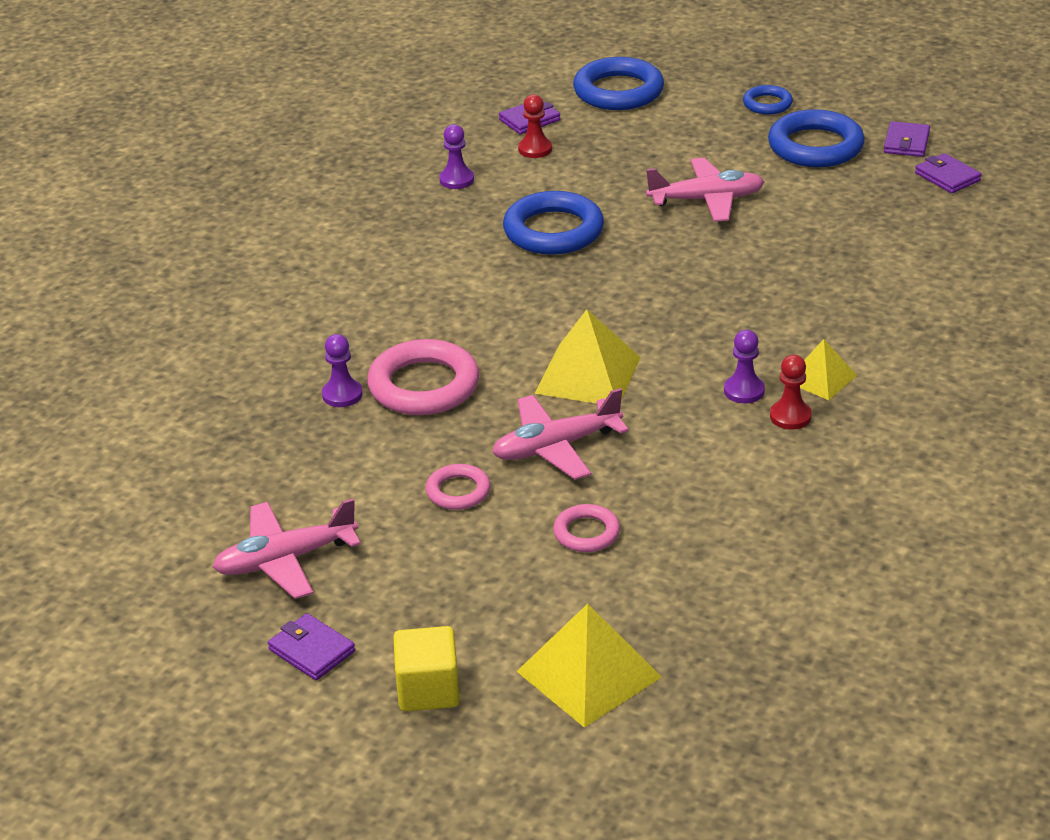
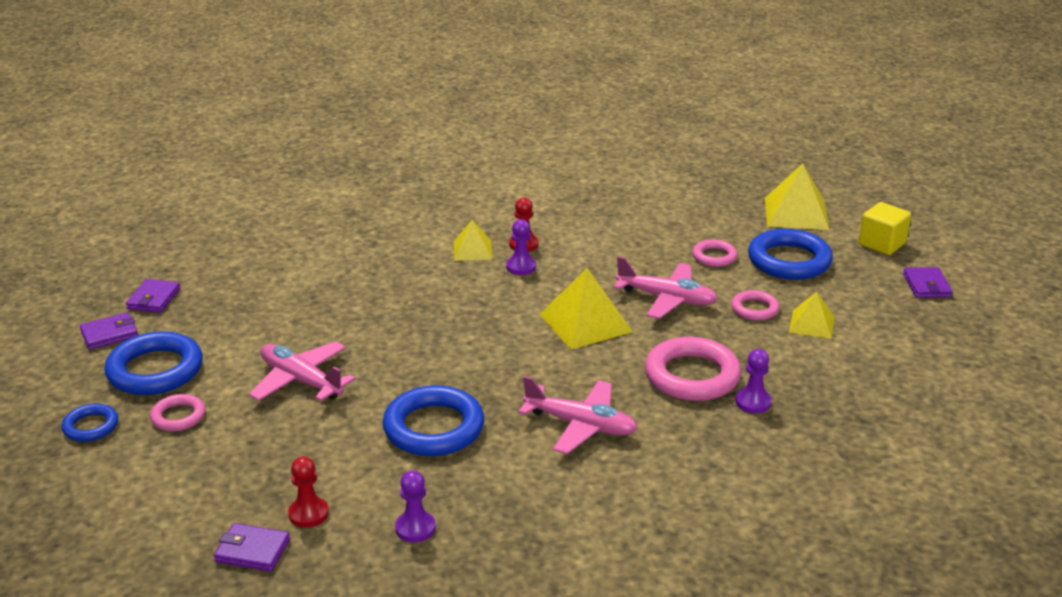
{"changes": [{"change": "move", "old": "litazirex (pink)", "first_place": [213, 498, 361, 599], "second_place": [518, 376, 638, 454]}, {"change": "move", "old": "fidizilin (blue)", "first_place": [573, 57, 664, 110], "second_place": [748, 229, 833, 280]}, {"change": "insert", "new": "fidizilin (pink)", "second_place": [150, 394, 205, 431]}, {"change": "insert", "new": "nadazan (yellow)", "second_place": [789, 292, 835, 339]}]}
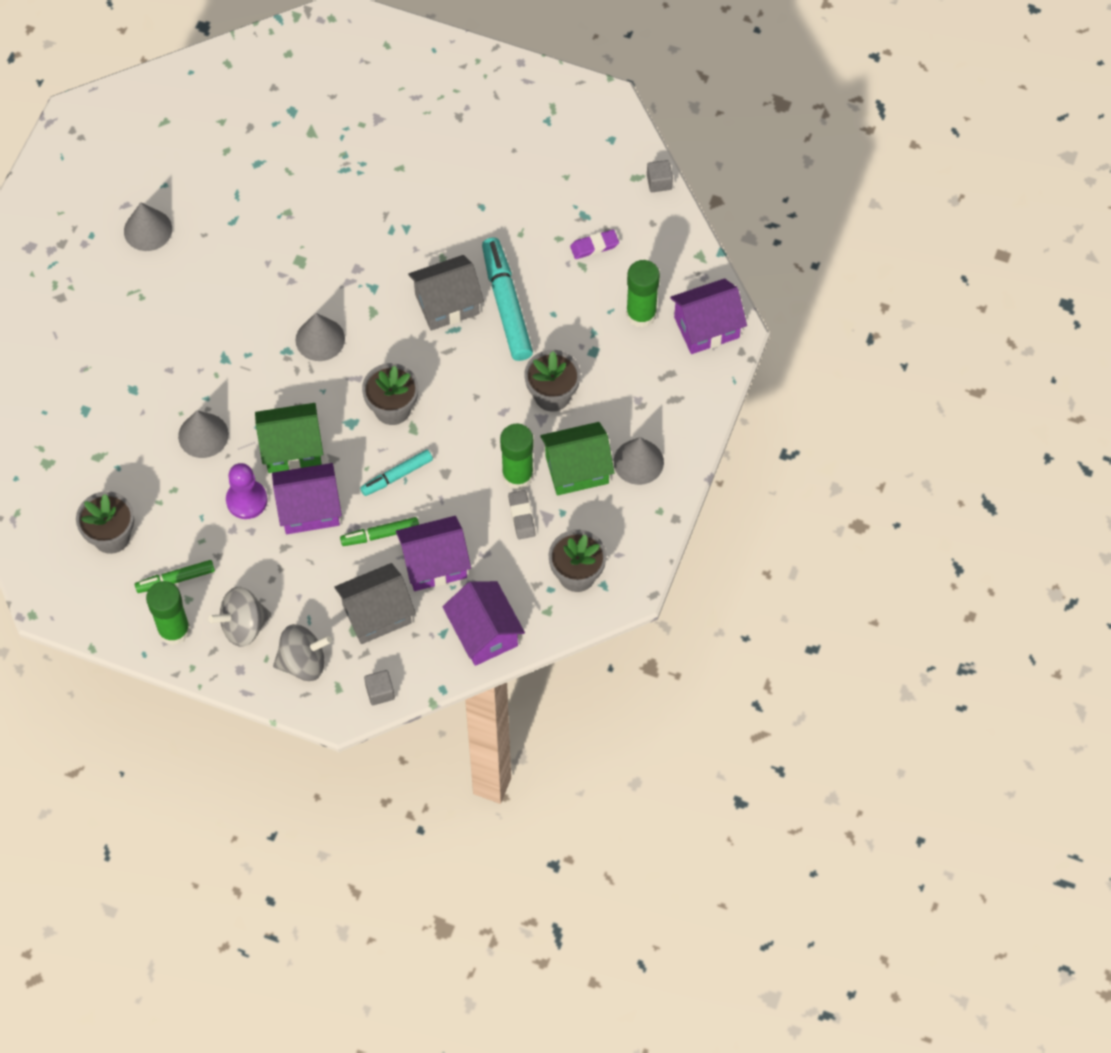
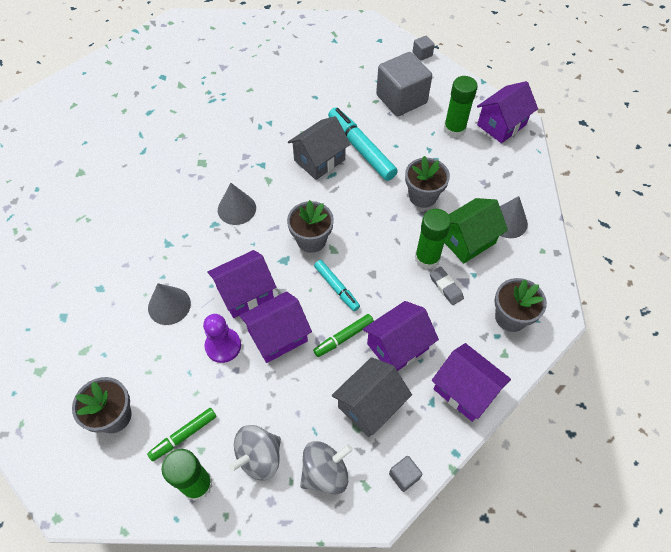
{"changes": [{"change": "delete", "old": "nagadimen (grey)", "first_place": [124, 202, 172, 251]}, {"change": "recolor", "old": "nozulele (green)", "new": "nozulele (purple)", "first_place": [255, 403, 323, 473], "second_place": [207, 250, 276, 318]}, {"change": "rotate", "old": "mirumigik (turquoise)", "first_place": [360, 450, 433, 496], "second_place": [314, 260, 360, 311], "degrees": -75}, {"change": "replace", "old": "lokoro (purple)", "new": "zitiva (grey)", "first_place": [570, 230, 619, 259], "second_place": [376, 52, 432, 116]}]}
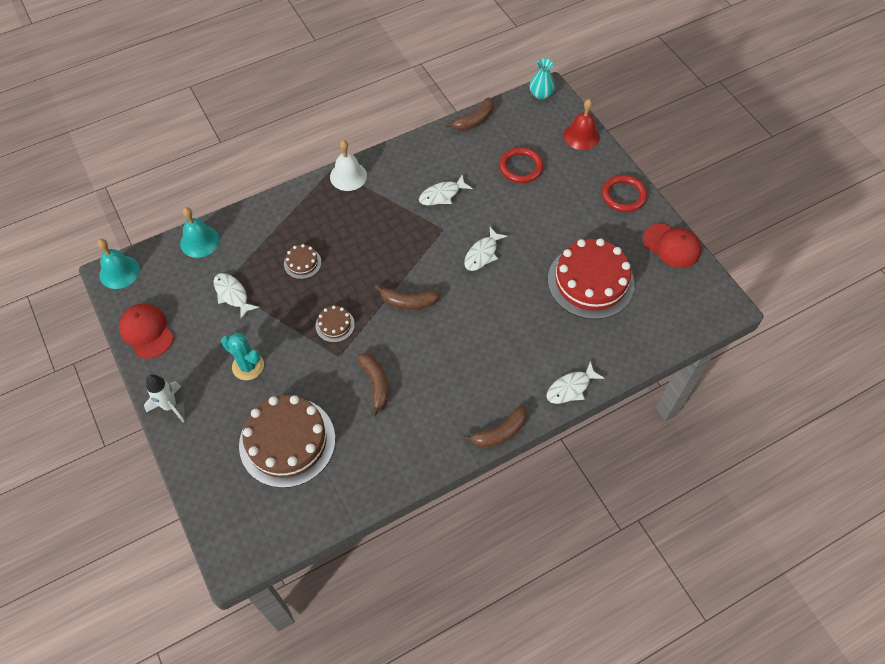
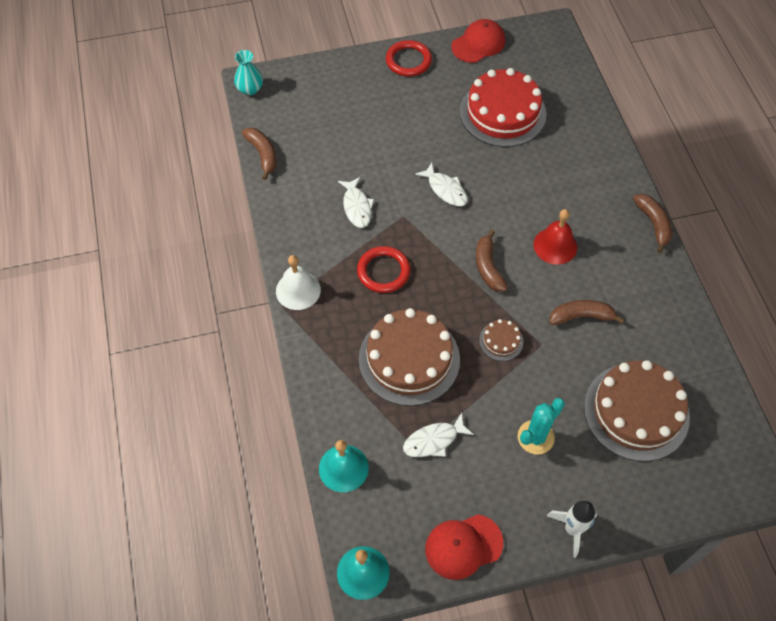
{"changes": [{"change": "resize", "old": "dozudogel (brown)", "first_place": [284, 244, 321, 279], "second_place": [359, 308, 460, 406], "factor": 2.27}, {"change": "rotate", "old": "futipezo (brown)", "first_place": [375, 284, 440, 309], "second_place": [476, 229, 508, 292], "degrees": 150}, {"change": "move", "old": "fidizilin (red)", "first_place": [499, 147, 543, 183], "second_place": [357, 246, 411, 293]}, {"change": "delete", "old": "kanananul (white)", "first_place": [546, 361, 605, 404]}, {"change": "move", "old": "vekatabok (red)", "first_place": [564, 99, 600, 150], "second_place": [534, 209, 577, 265]}]}
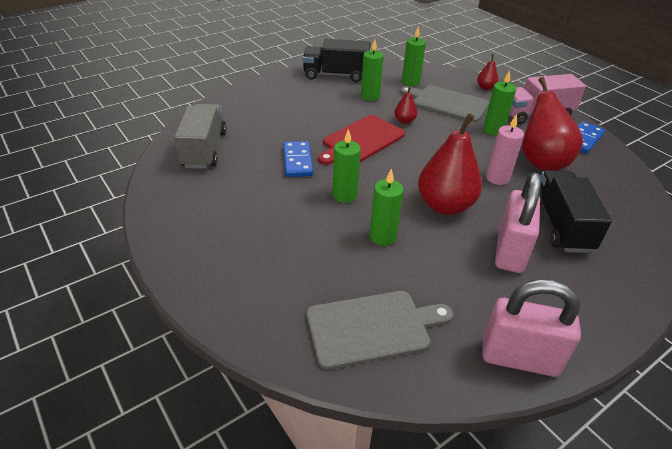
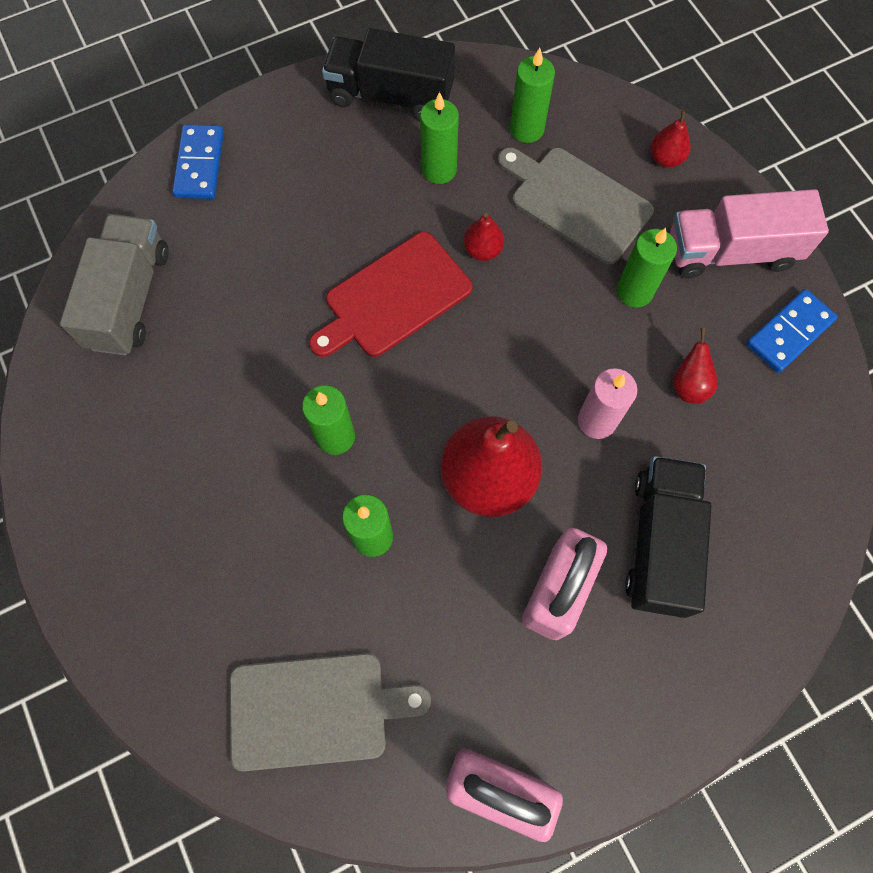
{"changes": [{"change": "move", "old": "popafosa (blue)", "first_place": [283, 141, 313, 177], "second_place": [172, 124, 224, 199]}, {"change": "resize", "old": "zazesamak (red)", "first_place": [522, 77, 583, 171], "second_place": [673, 328, 718, 404], "factor": 0.46}]}
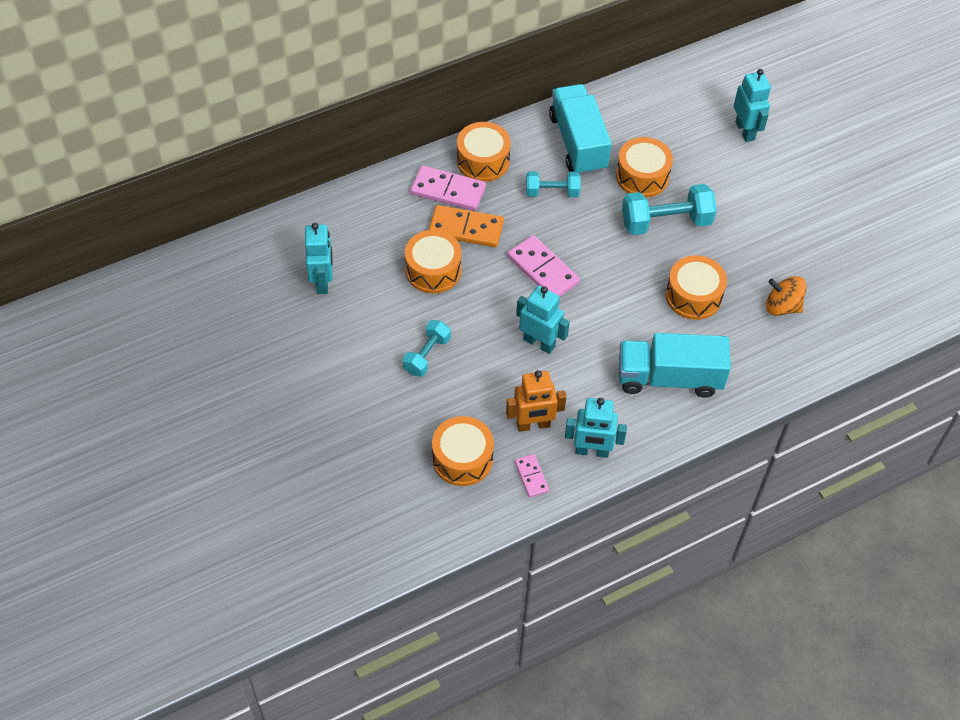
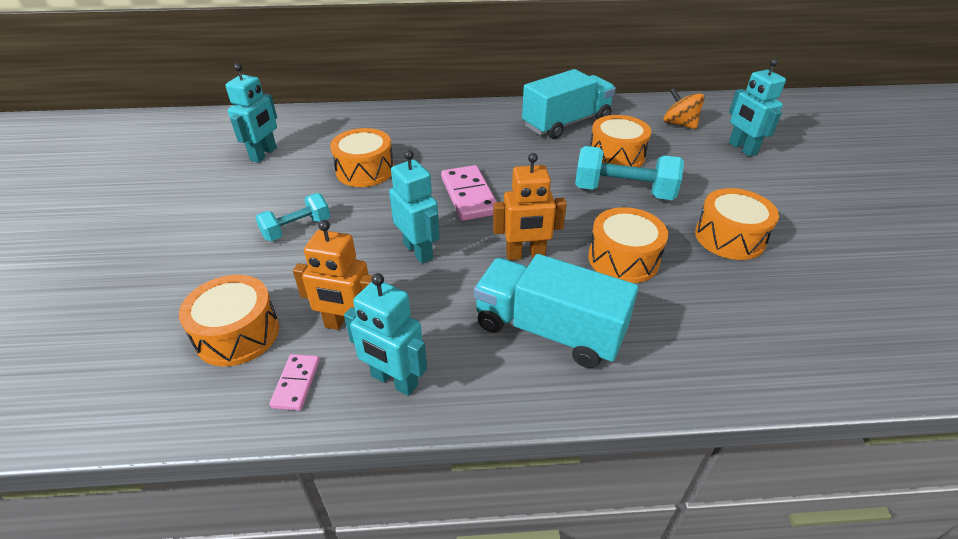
{"changes": [{"change": "delete", "old": "popafosa (pink)", "first_place": [411, 166, 486, 211]}, {"change": "delete", "old": "popafosa (orange)", "first_place": [429, 205, 504, 247]}, {"change": "move", "old": "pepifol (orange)", "first_place": [457, 122, 511, 182], "second_place": [695, 188, 779, 260]}, {"change": "delete", "old": "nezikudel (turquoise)", "first_place": [526, 171, 581, 197]}, {"change": "rotate", "old": "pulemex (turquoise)", "first_place": [549, 84, 612, 175], "second_place": [522, 69, 616, 139], "degrees": 45}, {"change": "rotate", "old": "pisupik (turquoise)", "first_place": [734, 69, 771, 142], "second_place": [729, 59, 786, 157], "degrees": 150}, {"change": "move", "old": "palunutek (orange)", "first_place": [766, 276, 806, 316], "second_place": [664, 88, 705, 129]}, {"change": "insert", "new": "pisupik (orange)", "second_place": [493, 153, 567, 260]}]}
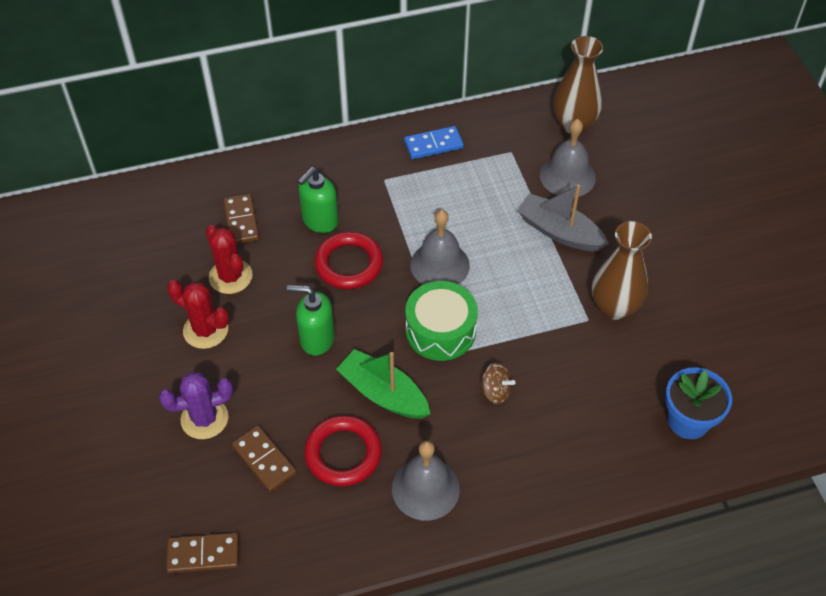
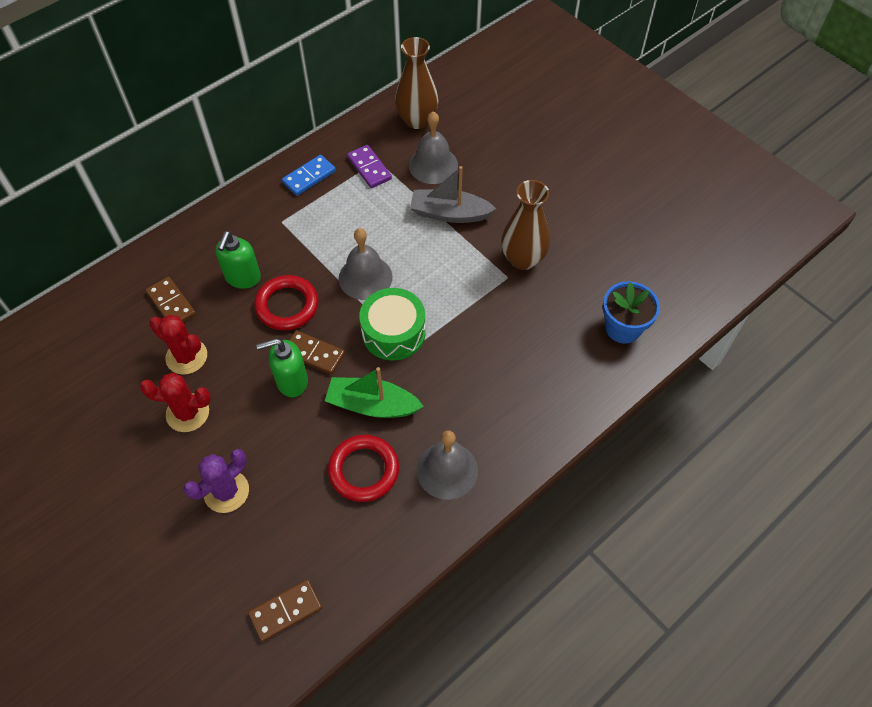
{"changes": [{"change": "move", "old": "popafosa (brown)", "first_place": [232, 426, 297, 492], "second_place": [289, 330, 345, 375]}, {"change": "delete", "old": "palunutek (brown)", "first_place": [480, 362, 515, 404]}, {"change": "insert", "new": "popafosa (purple)", "second_place": [347, 145, 392, 188]}]}
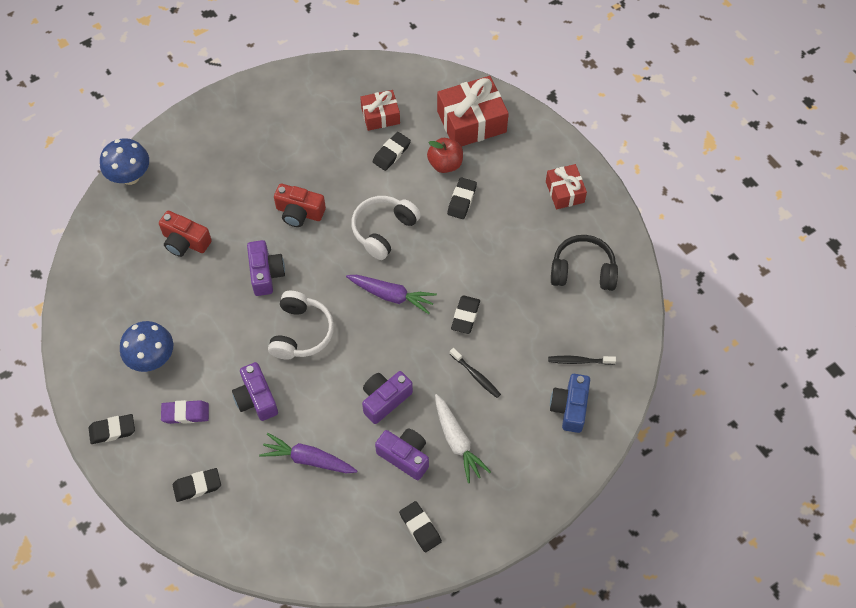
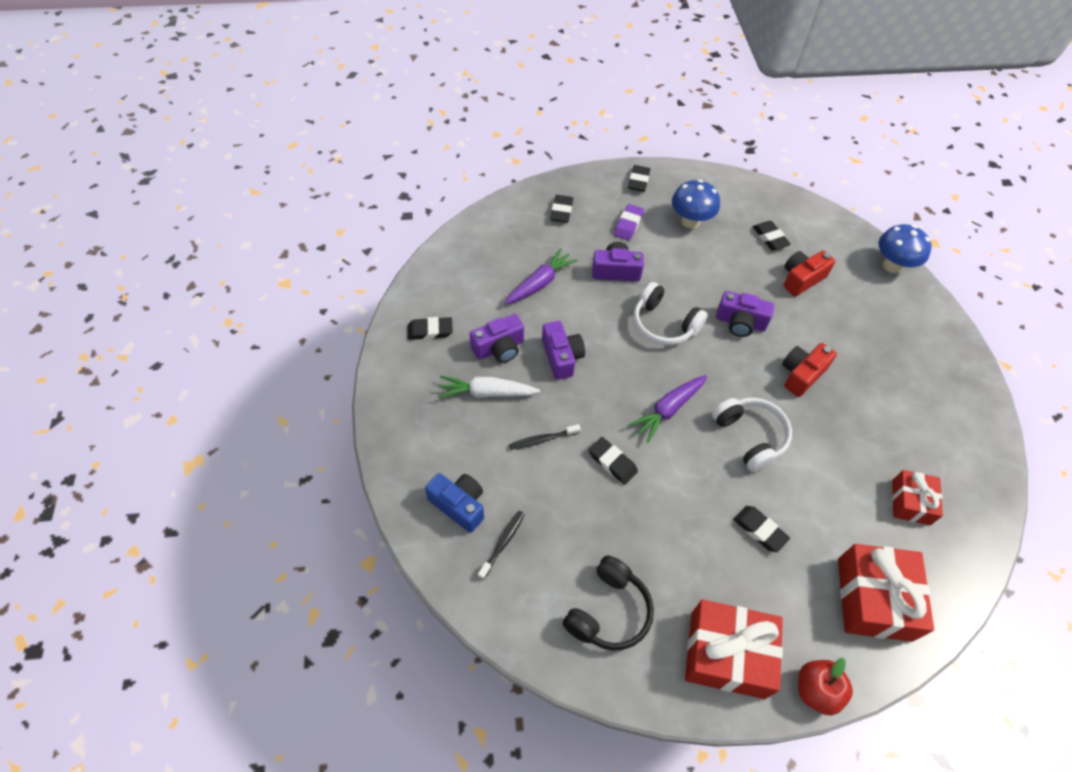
{"changes": [{"change": "move", "old": "lokoro (black)", "first_place": [373, 132, 411, 171], "second_place": [753, 221, 791, 250]}, {"change": "move", "old": "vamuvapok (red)", "first_place": [427, 138, 463, 173], "second_place": [798, 658, 853, 716]}, {"change": "resize", "old": "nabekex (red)", "first_place": [546, 164, 587, 209], "second_place": [685, 600, 783, 699], "factor": 1.68}]}
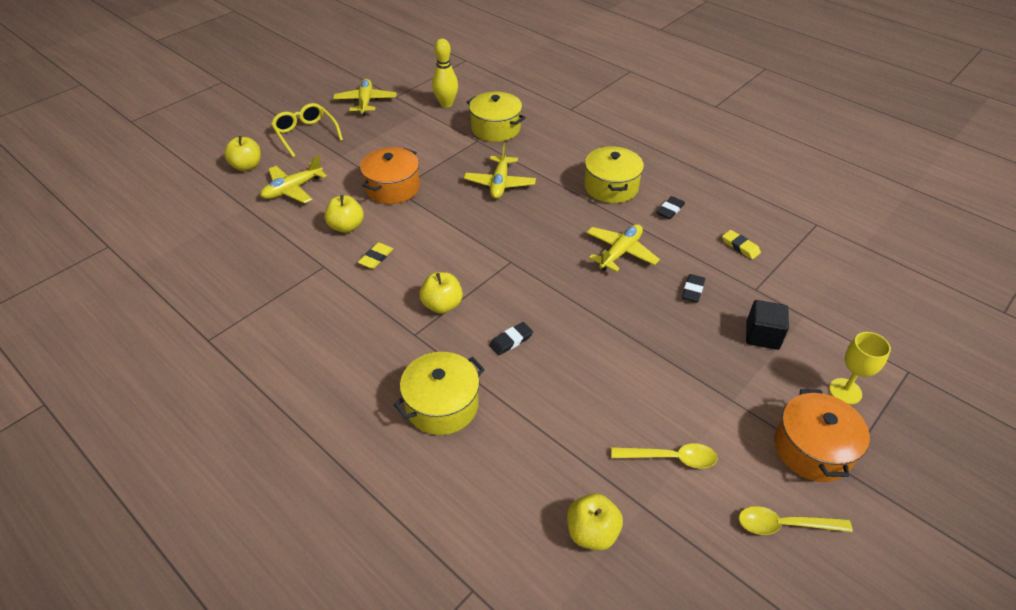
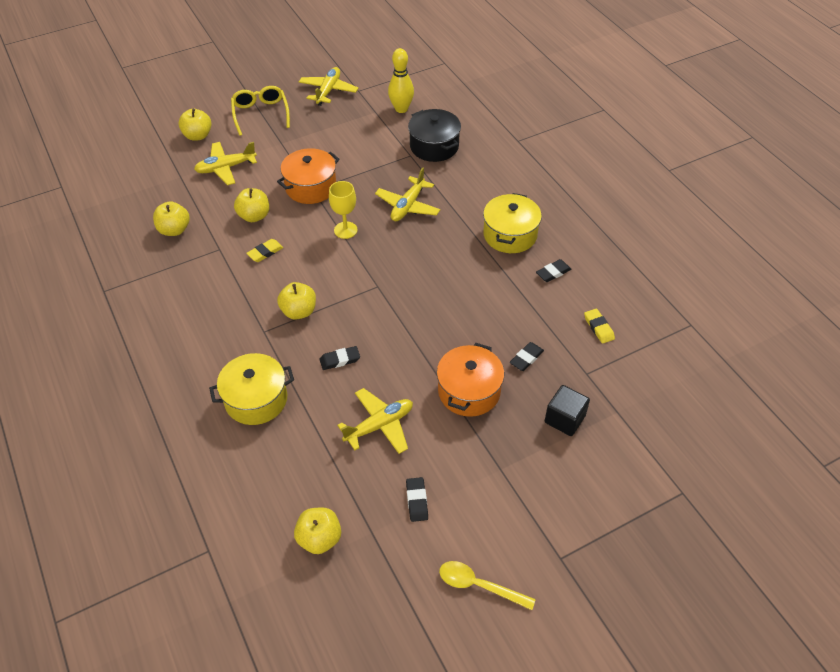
{"changes": [{"change": "recolor", "old": "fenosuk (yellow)", "new": "fenosuk (black)", "first_place": [467, 92, 526, 142], "second_place": [408, 109, 461, 162]}, {"change": "move", "old": "litazirex (yellow)", "first_place": [586, 224, 660, 272], "second_place": [337, 388, 413, 454]}, {"change": "replace", "old": "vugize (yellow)", "new": "lokoro (black)", "first_place": [611, 443, 718, 468], "second_place": [406, 477, 428, 522]}, {"change": "move", "old": "fenosuk (orange)", "first_place": [774, 389, 870, 482], "second_place": [437, 343, 504, 417]}, {"change": "move", "old": "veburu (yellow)", "first_place": [829, 332, 891, 404], "second_place": [329, 181, 358, 239]}, {"change": "insert", "new": "vamuvapok (yellow)", "second_place": [153, 201, 190, 236]}]}
